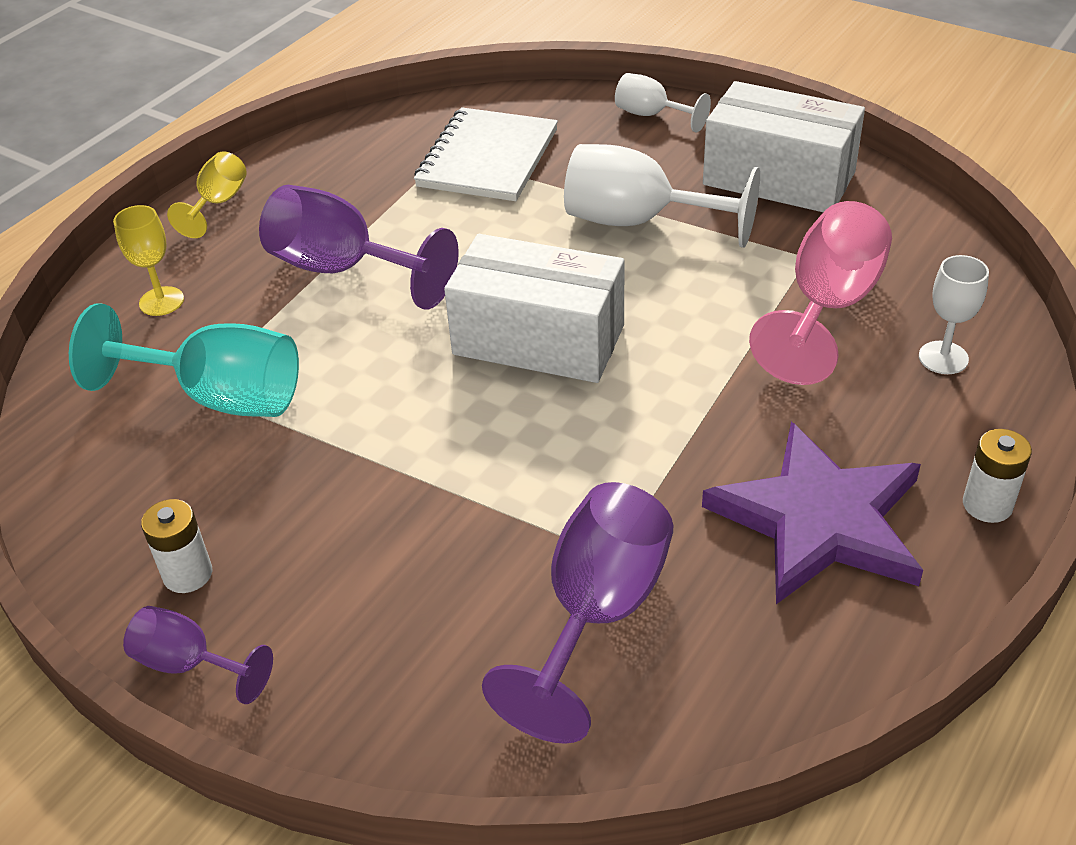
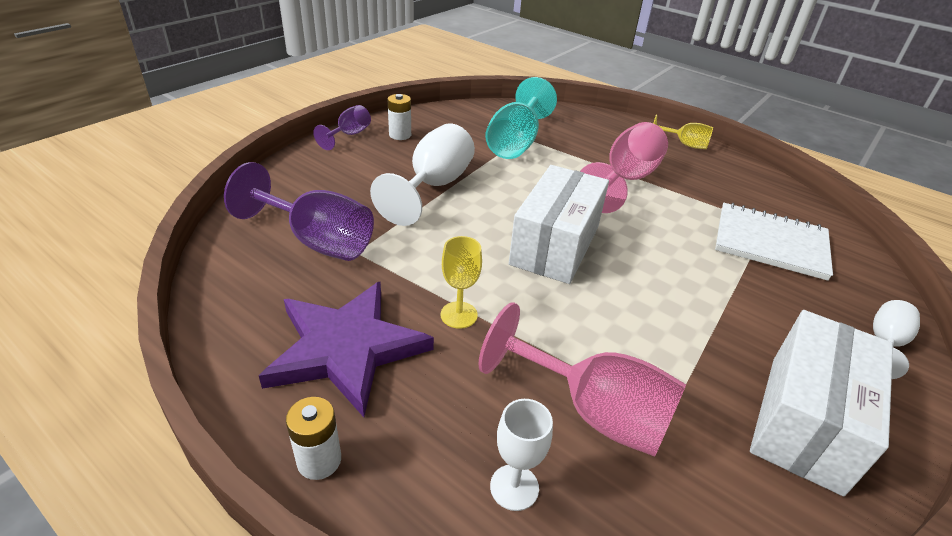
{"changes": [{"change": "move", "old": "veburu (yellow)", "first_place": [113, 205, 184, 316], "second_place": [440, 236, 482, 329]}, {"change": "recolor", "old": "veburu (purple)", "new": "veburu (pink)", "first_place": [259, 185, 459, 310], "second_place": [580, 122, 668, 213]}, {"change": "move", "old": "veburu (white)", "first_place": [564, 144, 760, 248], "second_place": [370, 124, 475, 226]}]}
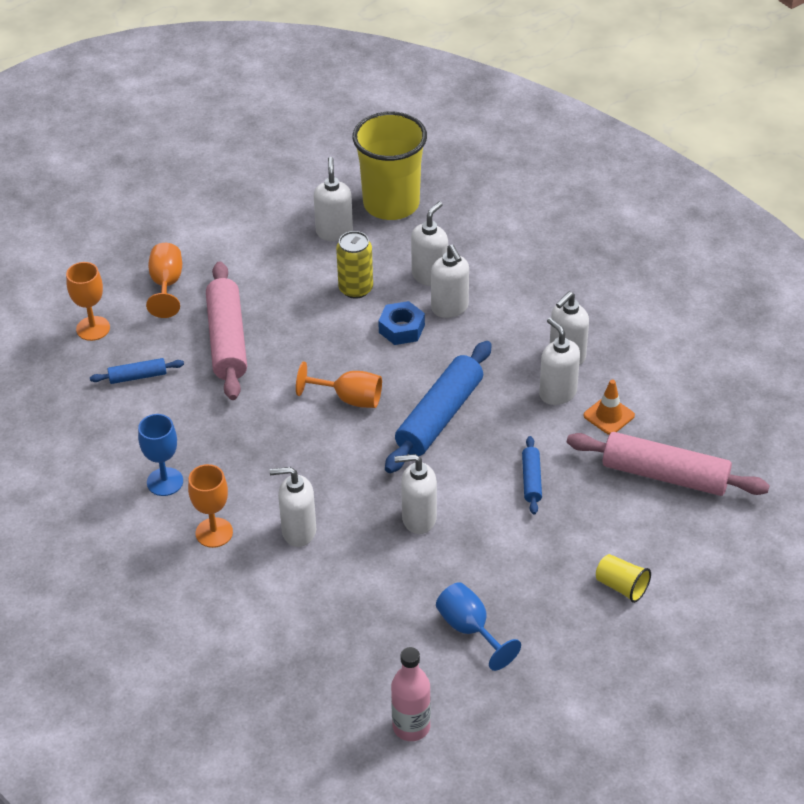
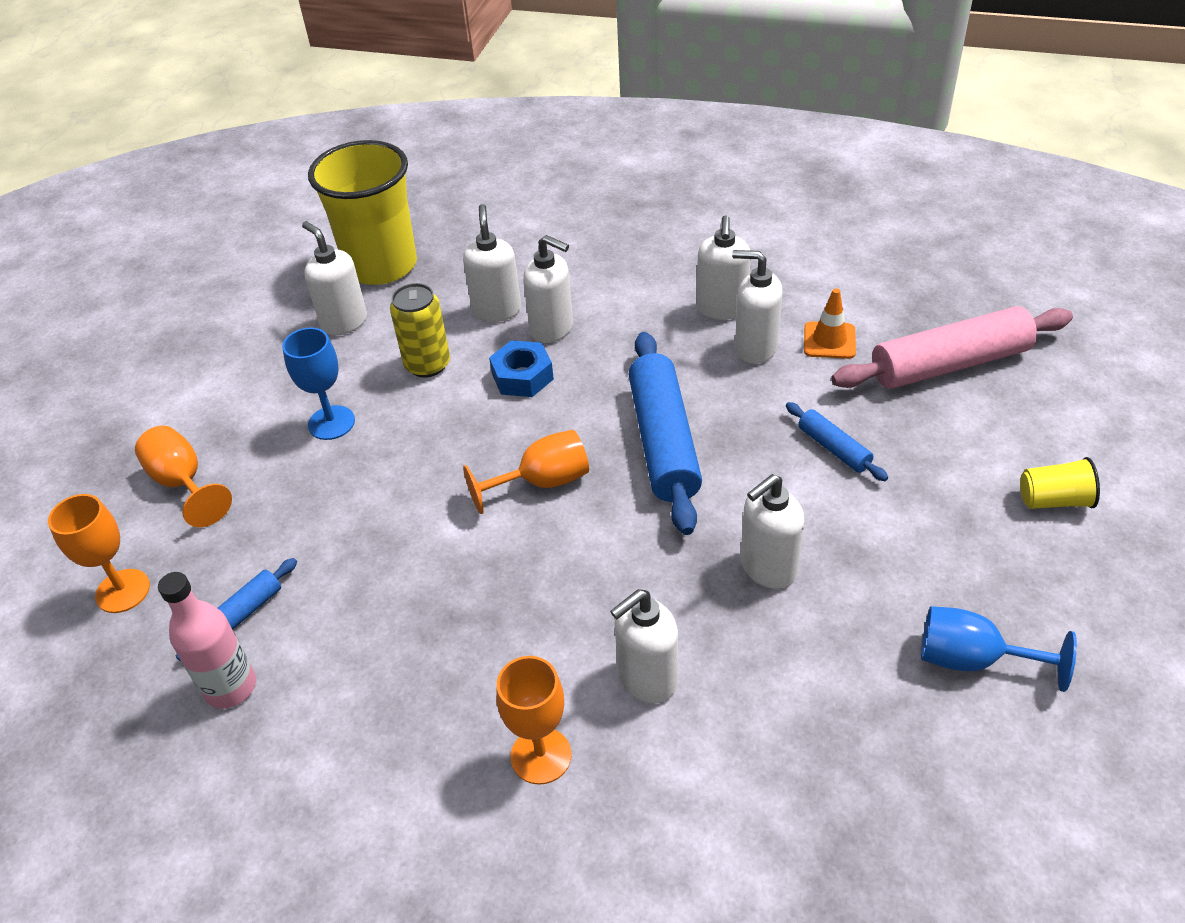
{"changes": [{"change": "move", "old": "veburu (blue)", "first_place": [138, 414, 183, 496], "second_place": [282, 328, 355, 440]}, {"change": "delete", "old": "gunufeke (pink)", "first_place": [206, 261, 247, 400]}, {"change": "move", "old": "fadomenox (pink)", "first_place": [391, 647, 431, 741], "second_place": [158, 572, 256, 708]}]}
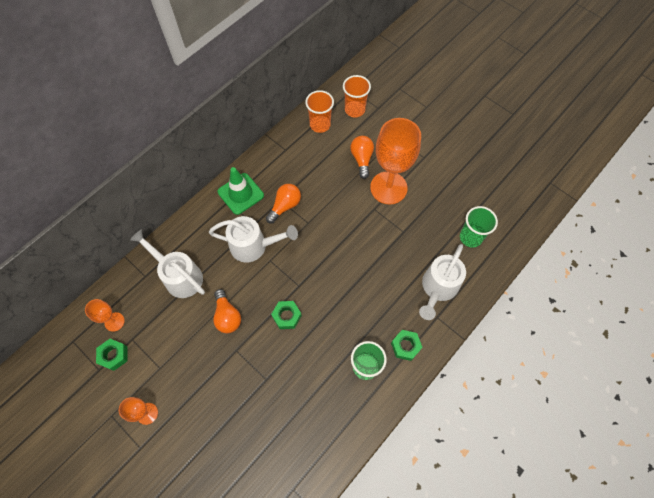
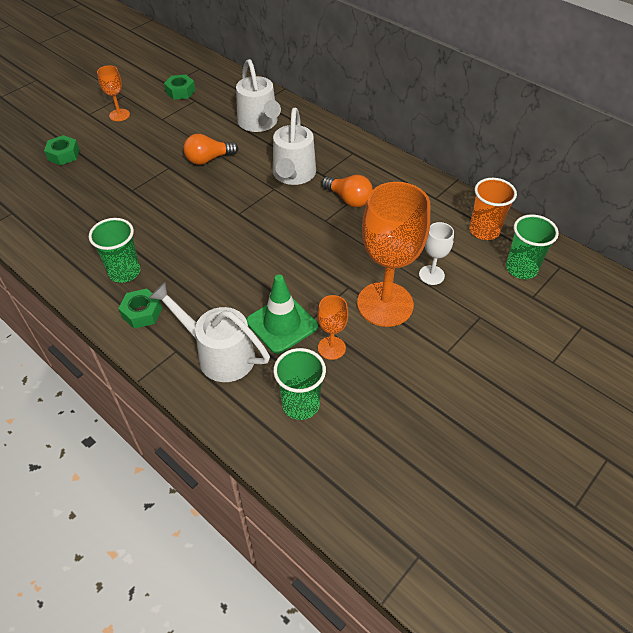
{"changes": [{"change": "move", "old": "veburu (orange)", "first_place": [85, 299, 125, 332], "second_place": [317, 295, 348, 360]}, {"change": "rotate", "old": "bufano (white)", "first_place": [130, 229, 205, 298], "second_place": [236, 59, 281, 132], "degrees": 120}, {"change": "move", "old": "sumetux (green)", "first_place": [218, 167, 264, 215], "second_place": [246, 275, 318, 354]}, {"change": "move", "old": "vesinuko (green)", "first_place": [271, 301, 302, 329], "second_place": [44, 135, 80, 165]}, {"change": "recolor", "old": "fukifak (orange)", "new": "fukifak (green)", "first_place": [343, 75, 371, 117], "second_place": [506, 215, 559, 279]}, {"change": "replace", "old": "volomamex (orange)", "new": "veburu (white)", "first_place": [350, 136, 374, 179], "second_place": [419, 222, 454, 285]}]}
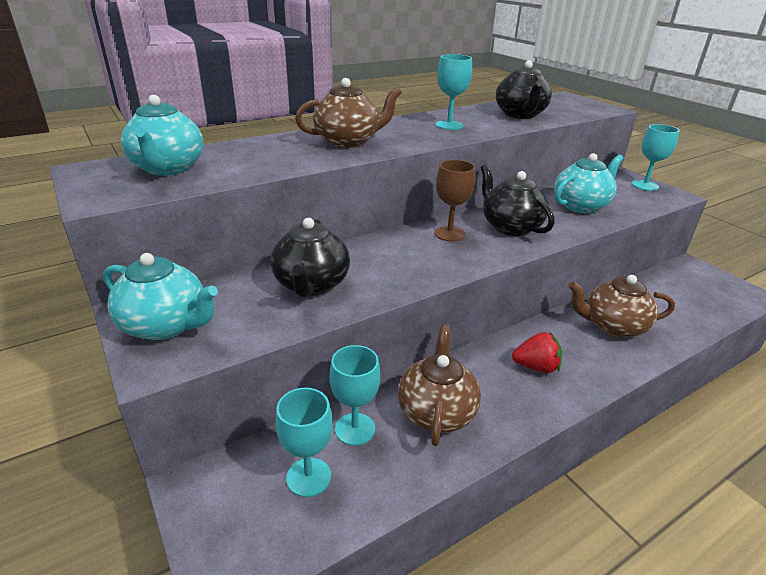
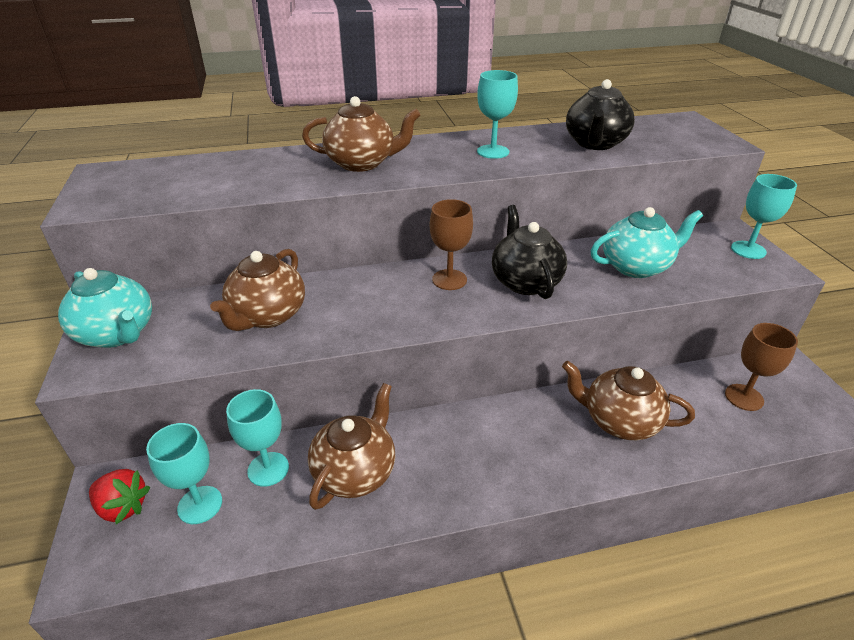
{"changes": [{"change": "delete", "old": "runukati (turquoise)", "first_place": [121, 95, 203, 176]}, {"change": "recolor", "old": "runukati (black)", "new": "runukati (brown)", "first_place": [270, 218, 350, 297], "second_place": [210, 249, 305, 331]}, {"change": "move", "old": "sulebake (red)", "first_place": [512, 332, 562, 373], "second_place": [89, 469, 150, 524]}, {"change": "insert", "new": "veburu (brown)", "second_place": [725, 323, 798, 411]}]}
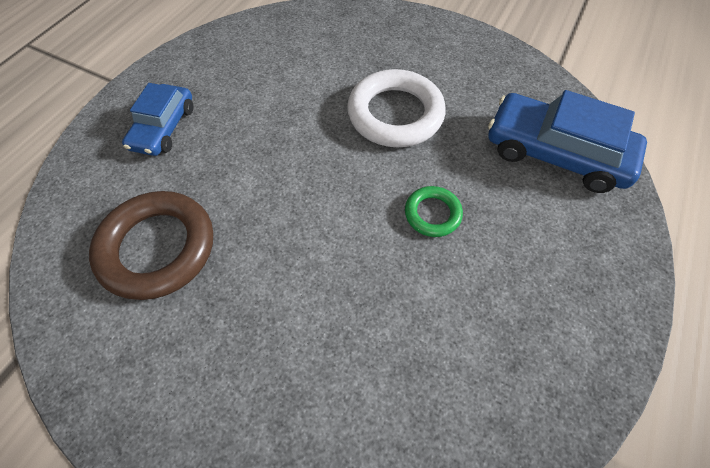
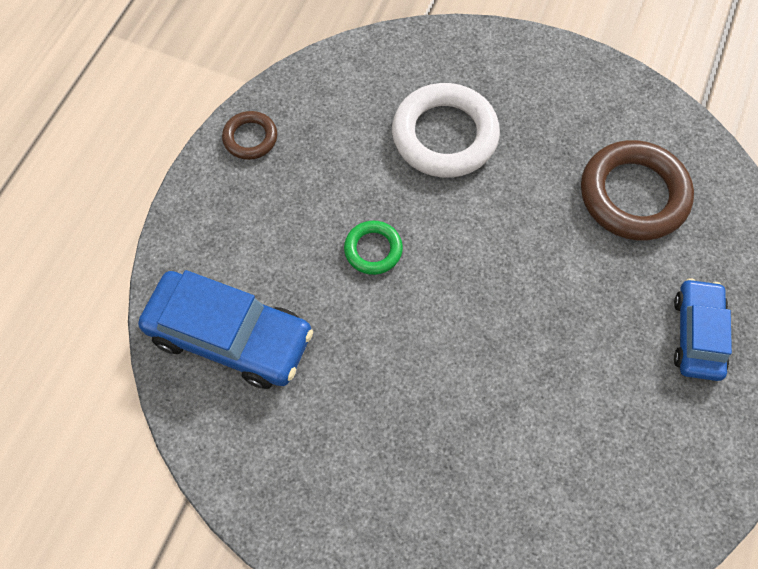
{"changes": [{"change": "move", "old": "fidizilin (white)", "first_place": [347, 69, 445, 147], "second_place": [392, 83, 500, 178]}, {"change": "insert", "new": "fidizilin (brown)", "second_place": [222, 111, 277, 160]}]}
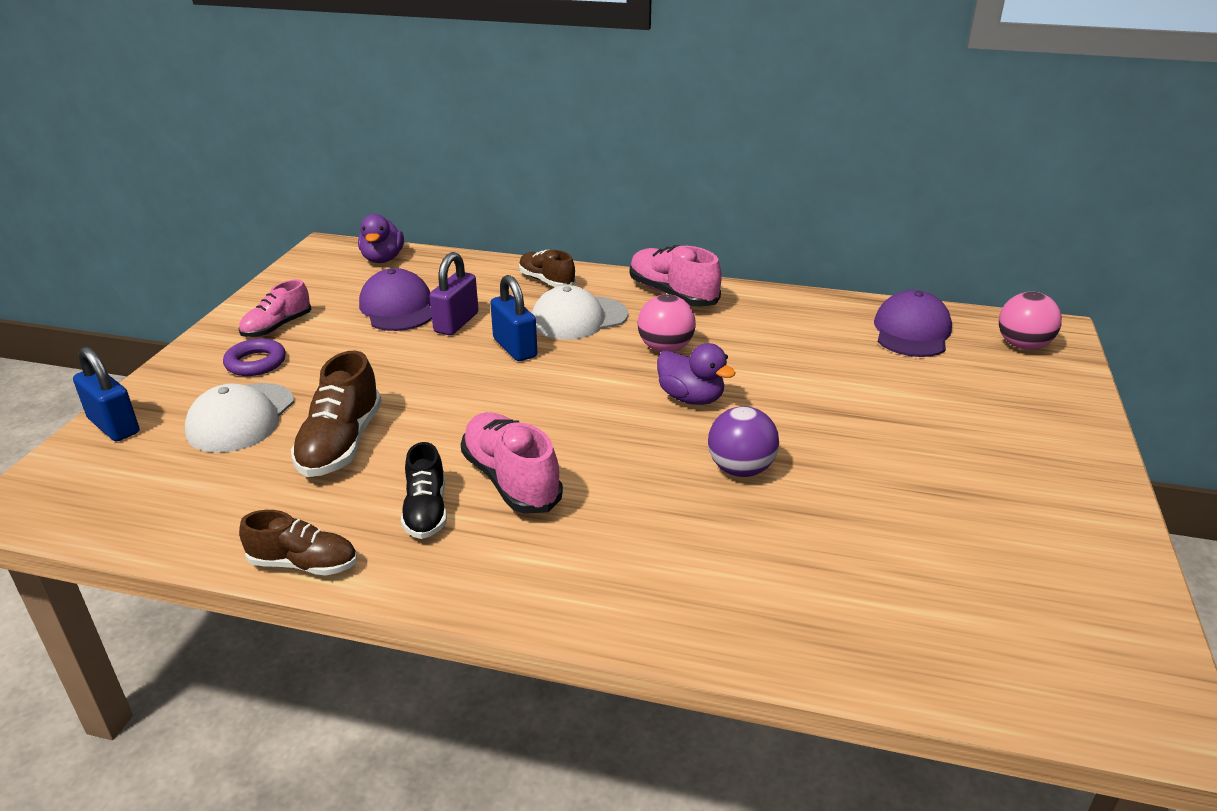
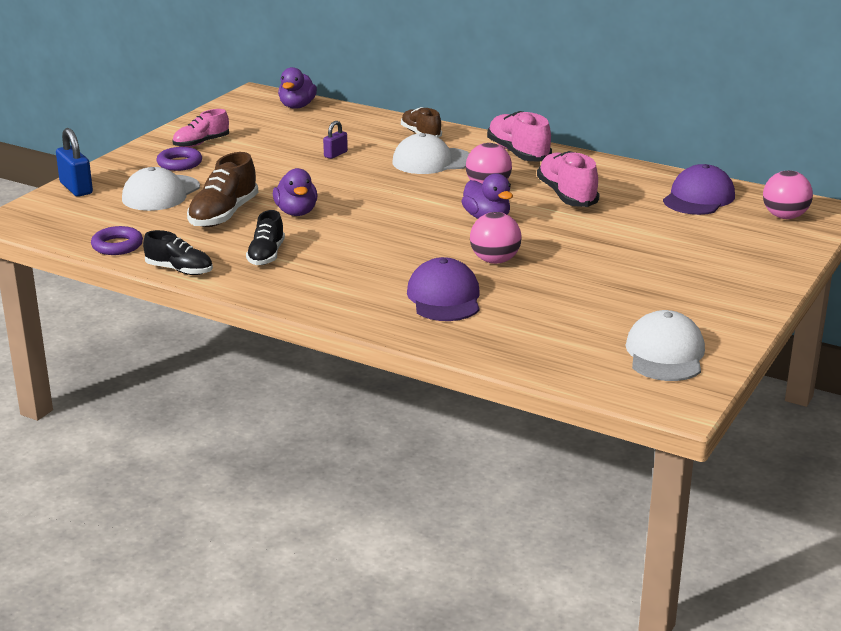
{"changes": [{"change": "recolor", "old": "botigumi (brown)", "new": "botigumi (black)", "first_place": [239, 510, 357, 576], "second_place": [143, 230, 213, 275]}, {"change": "move", "old": "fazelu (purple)", "first_place": [359, 268, 432, 331], "second_place": [407, 257, 480, 321]}, {"change": "resize", "old": "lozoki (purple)", "first_place": [429, 252, 479, 335], "second_place": [323, 121, 348, 159], "factor": 0.59}, {"change": "move", "old": "botigumi (pink)", "first_place": [461, 412, 563, 514], "second_place": [537, 151, 600, 207]}, {"change": "delete", "old": "lozoki (blue)", "first_place": [490, 275, 537, 361]}, {"change": "recolor", "old": "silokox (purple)", "new": "silokox (pink)", "first_place": [708, 406, 779, 477], "second_place": [470, 212, 522, 264]}, {"change": "insert", "new": "fidizilin (purple)", "second_place": [91, 226, 143, 255]}, {"change": "insert", "new": "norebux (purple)", "second_place": [273, 168, 318, 216]}, {"change": "insert", "new": "fazelu (white)", "second_place": [626, 310, 705, 381]}]}
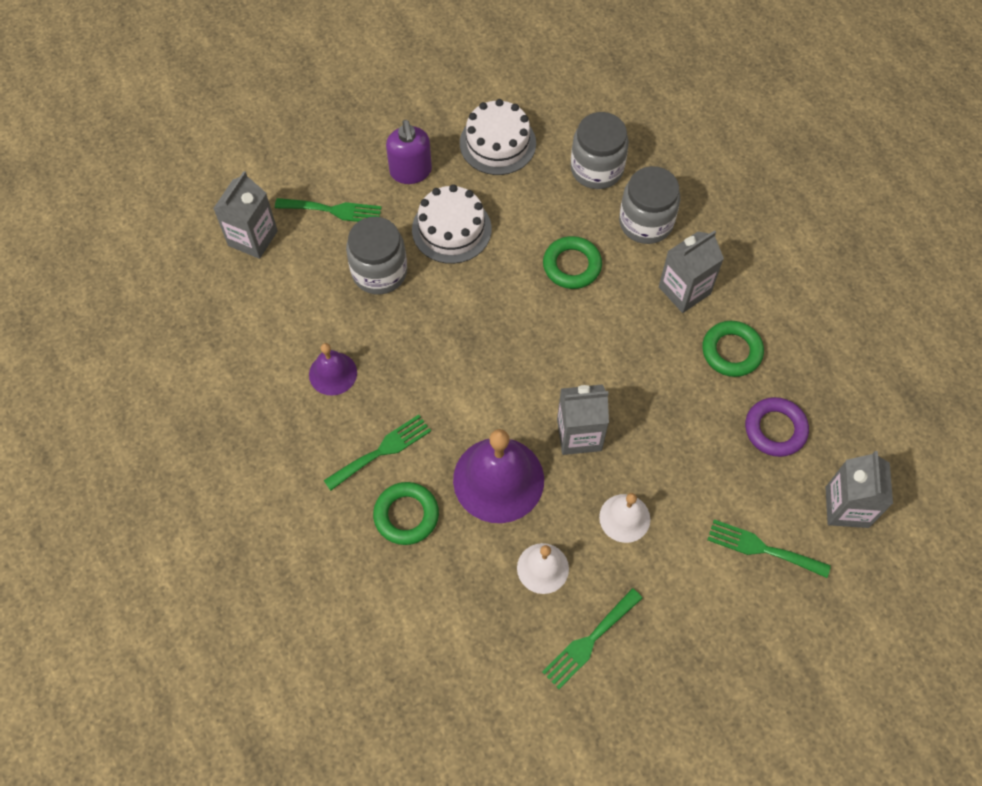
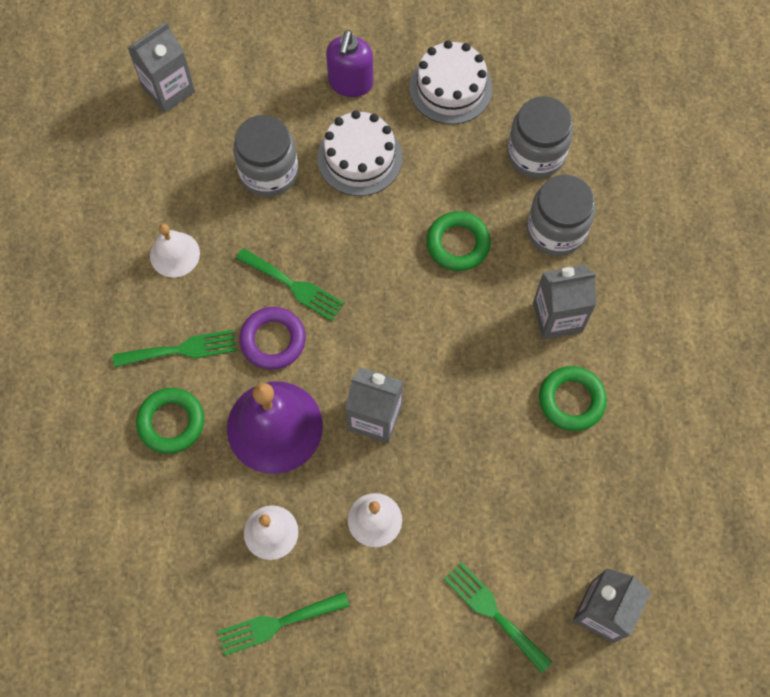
{"changes": [{"change": "move", "old": "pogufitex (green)", "first_place": [275, 198, 382, 222], "second_place": [236, 248, 344, 321]}, {"change": "recolor", "old": "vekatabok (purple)", "new": "vekatabok (white)", "first_place": [309, 343, 357, 396], "second_place": [150, 224, 200, 278]}, {"change": "move", "old": "fidizilin (purple)", "first_place": [745, 397, 809, 457], "second_place": [239, 307, 306, 370]}]}
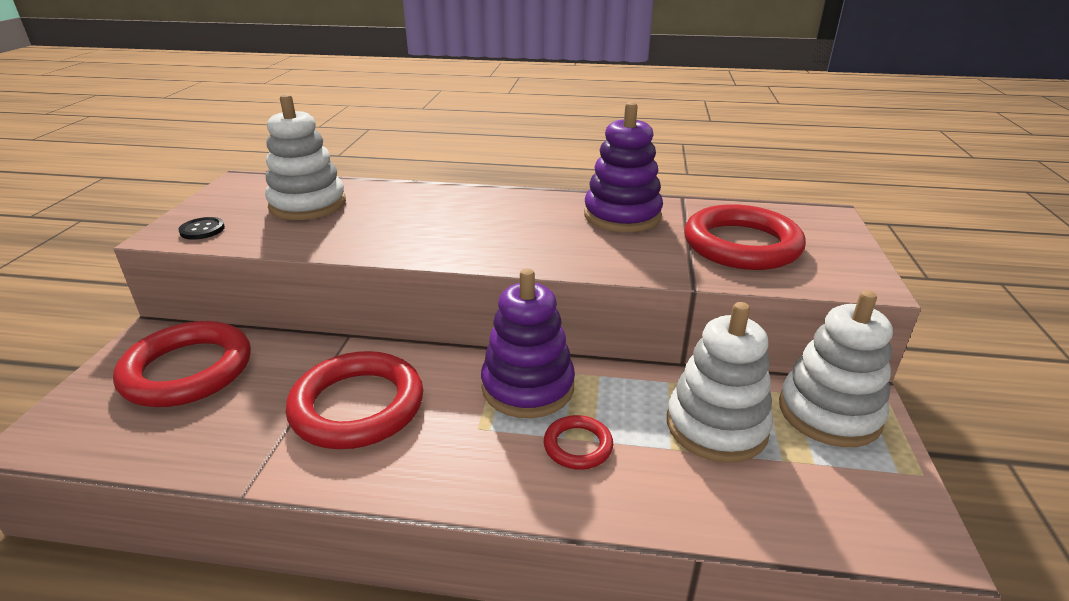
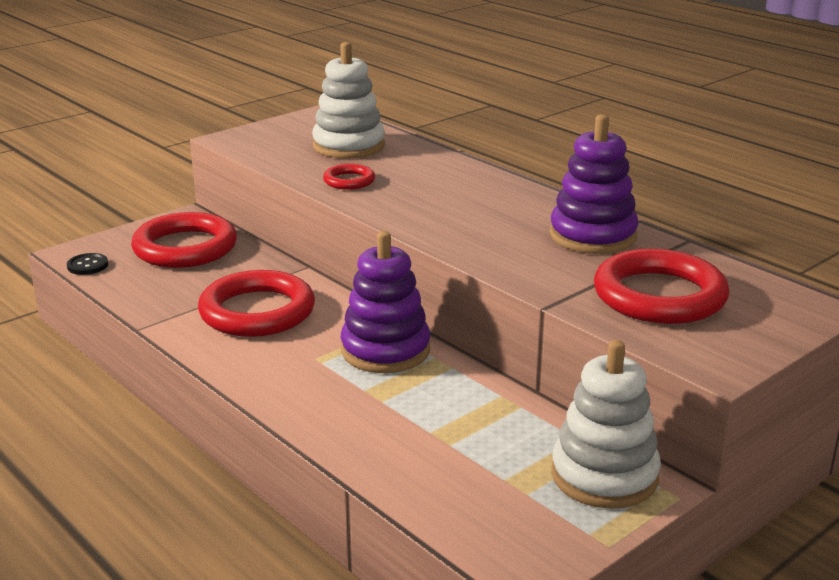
{"changes": [{"change": "move", "old": "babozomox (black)", "first_place": [178, 217, 225, 240], "second_place": [67, 253, 108, 275]}, {"change": "move", "old": "fidizilin (red)", "first_place": [544, 415, 613, 470], "second_place": [323, 164, 375, 190]}, {"change": "delete", "old": "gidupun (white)", "first_place": [667, 302, 773, 463]}]}
